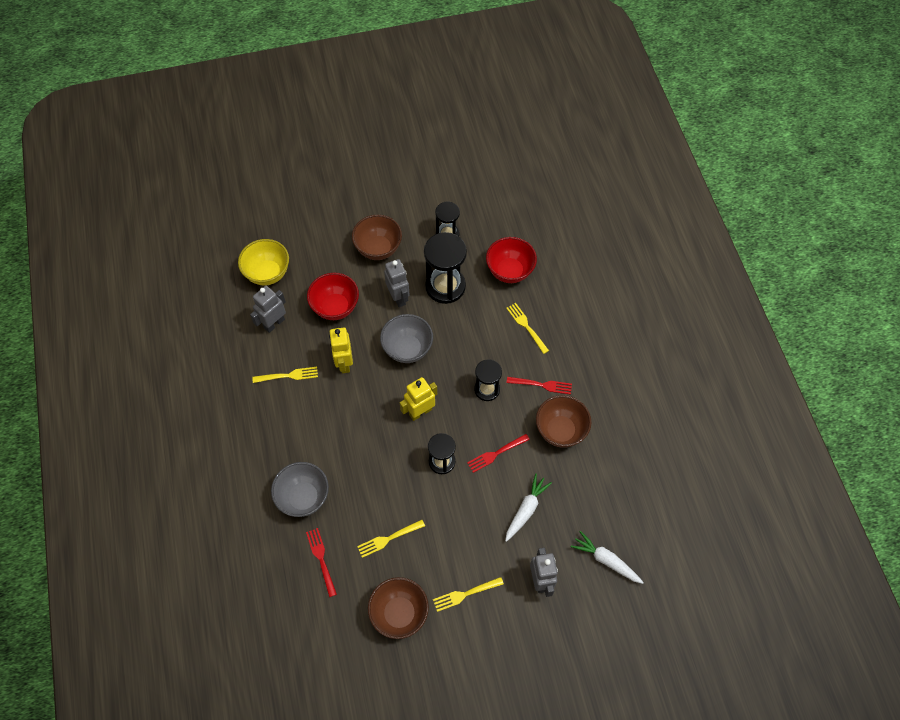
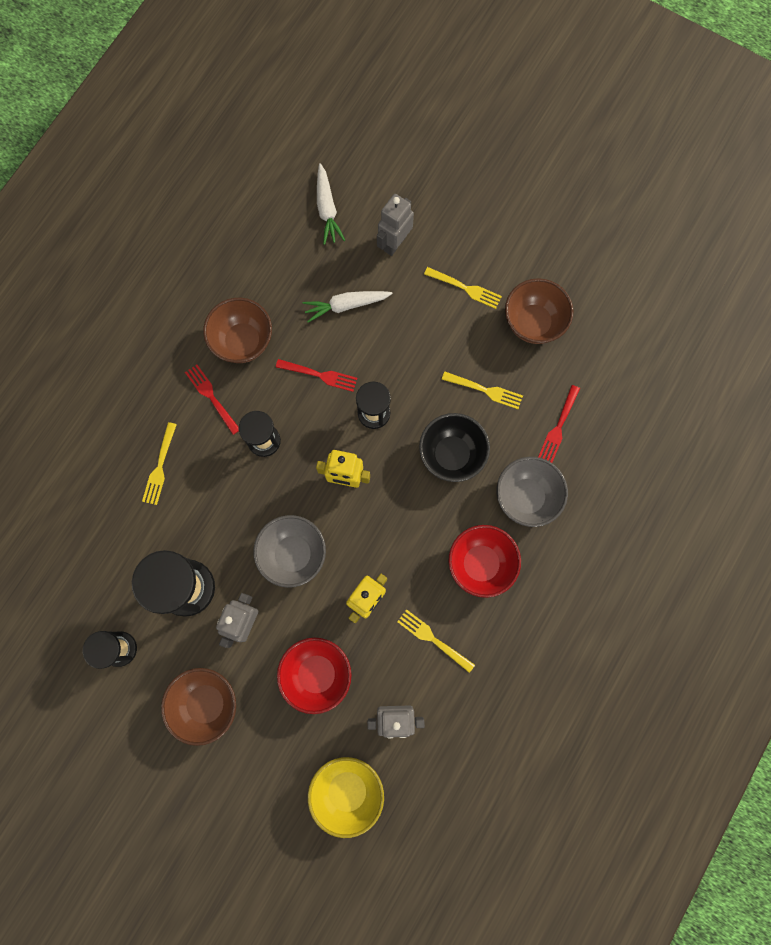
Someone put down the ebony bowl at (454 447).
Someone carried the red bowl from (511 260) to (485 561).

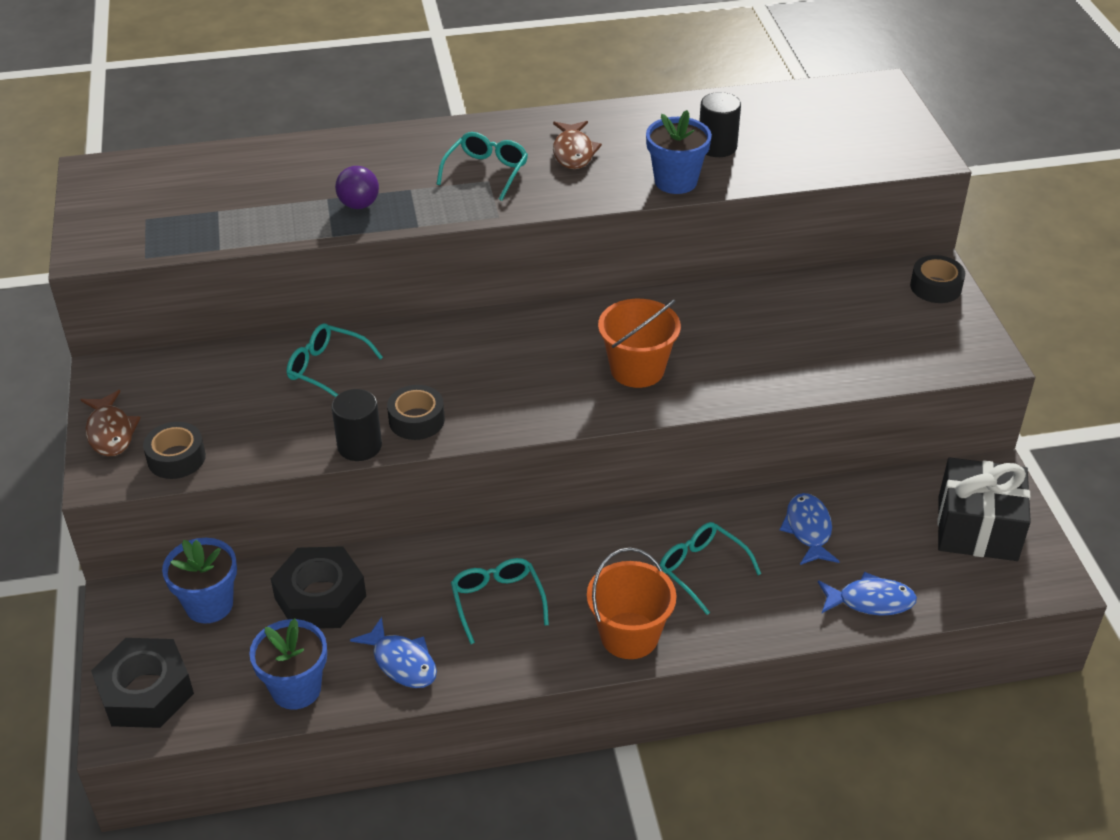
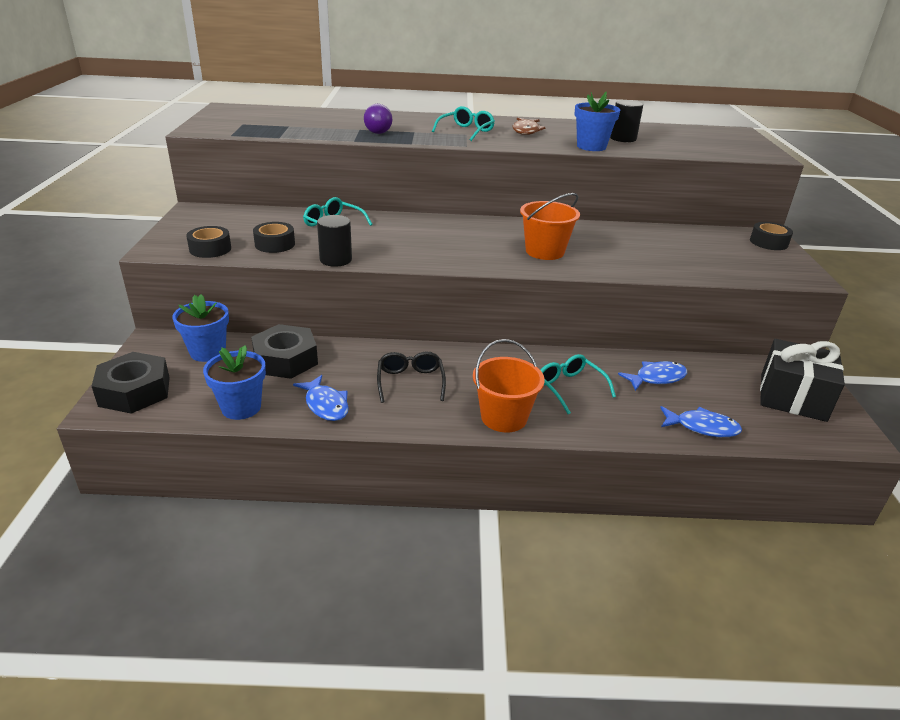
Someone took away the russet fish figure at (110 423).
Someone carried the ebony roll of tape from (416 412) to (274 237).
Someone repainted the turquoise eyeglasses at (500 601), which became the ebony eyeglasses at (411 377).
Someone rotated the cobalt fish figure at (810 529) by 60 degrees clockwise.

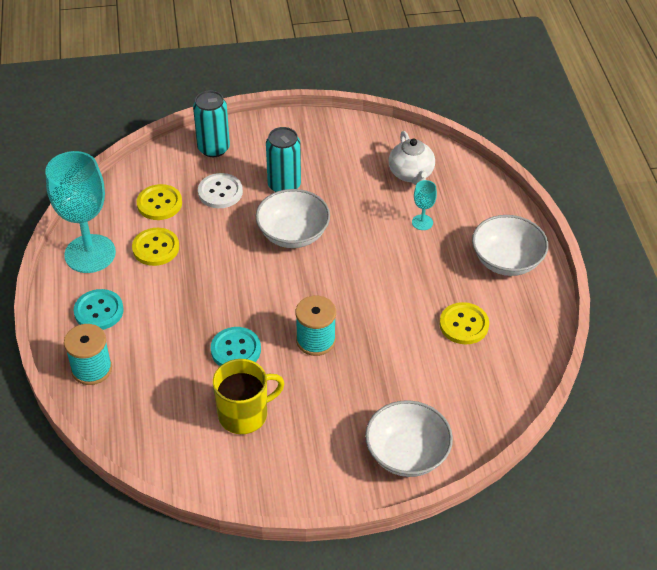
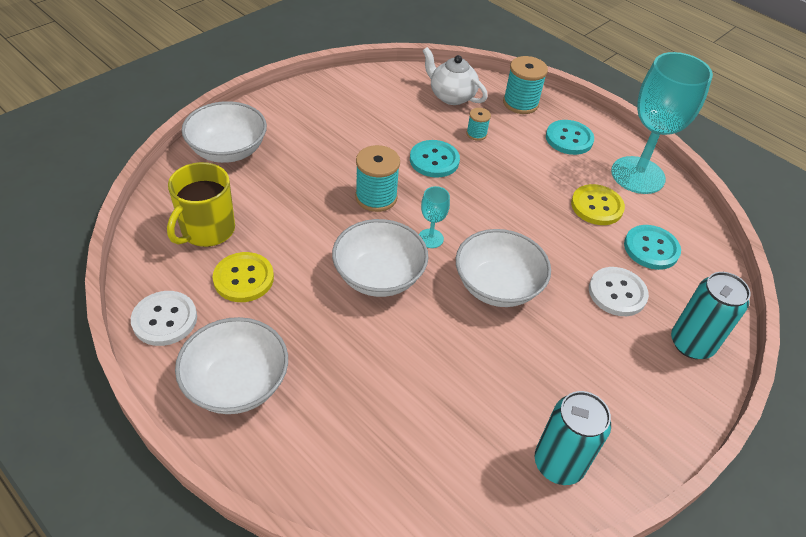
Someone put down the snow-white button at (164 318).
Someone put down the snow-white bowl at (380 258).
Someone put down the turquoise bobbin at (479 124).
Someone carried the golden tea mug from (249 396) to (201 204).
Someone carried the turquoise soda can from (283 159) to (573 438).
Someone carried the snow-white teapot from (412 158) to (455 76).
Someone carried the turquoise chalice from (424 205) to (434 217).
Someone repainted the golden button at (159 202), which became the turquoise button at (652 247).

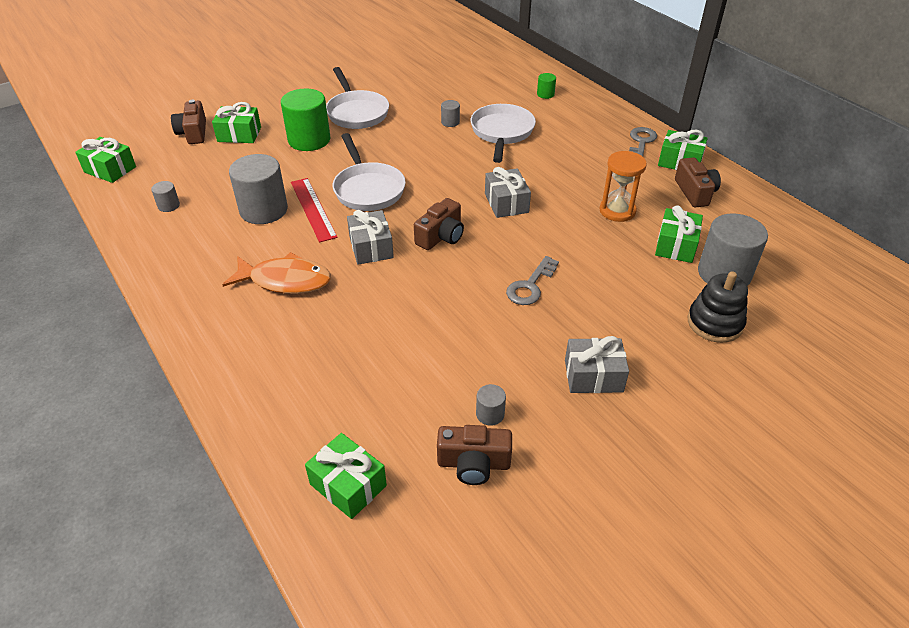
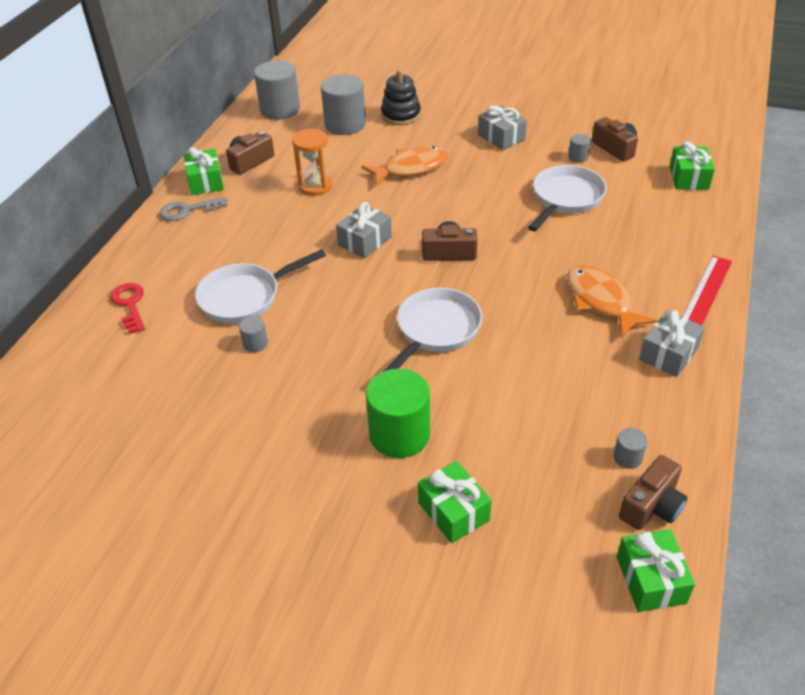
Someone took away the gray latchkey at (532 280).
Someone took away the green gift at (679 234).
Someone put down the orange fish figure at (405 166).
Someone carried the russet compact camera from (188 122) to (653 492).
Someone carried the gray cylinder shape from (258 189) to (277 90).
Someone carried the red measuring stick from (314 210) to (707 290).
Someone carried the snow-white frying pan from (357 98) to (567 198).
Someone carried the gray gift from (370 237) to (672 343).
Someone swapped the green cylinder shape at (546 86) for the red latchkey at (127 308).

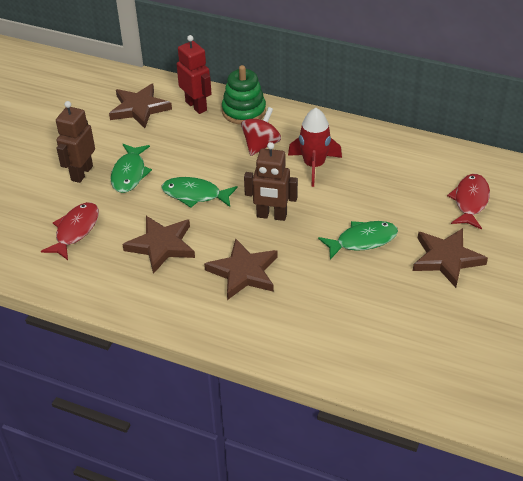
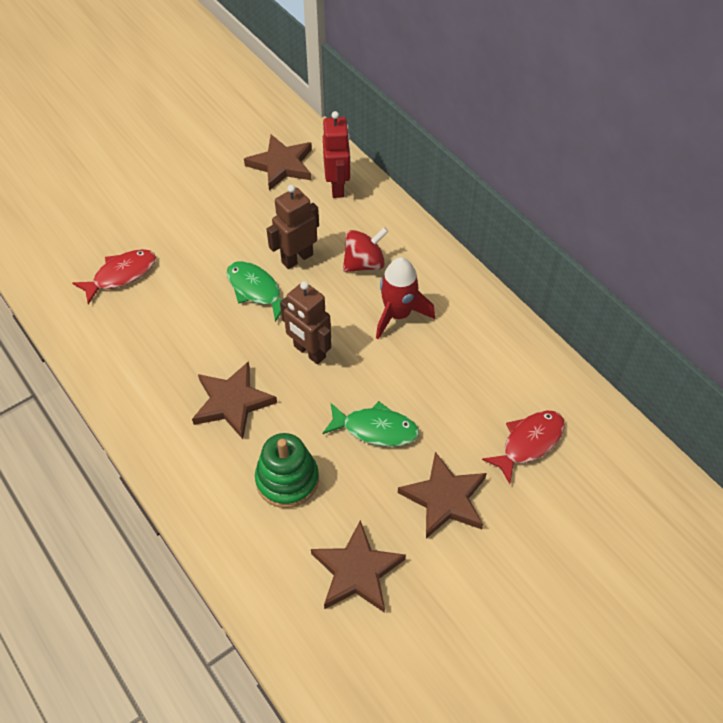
Someone took away the green fish figure at (131 168).
Someone carried the russet toy robot from (75 142) to (293 227).
Someone carried the russet five-pointed star from (158 245) to (358 566).
Someone carried the green stacking toy from (244 95) to (287 470).

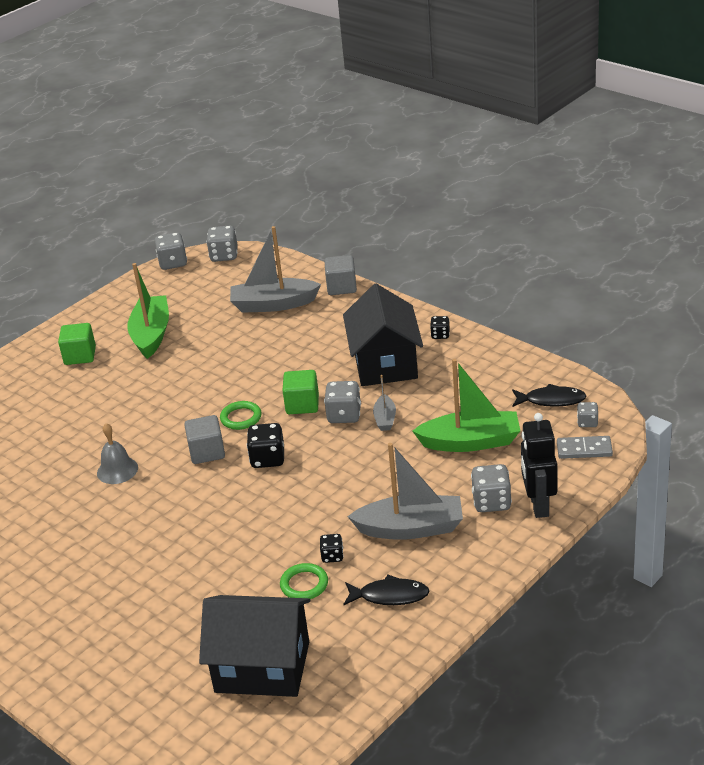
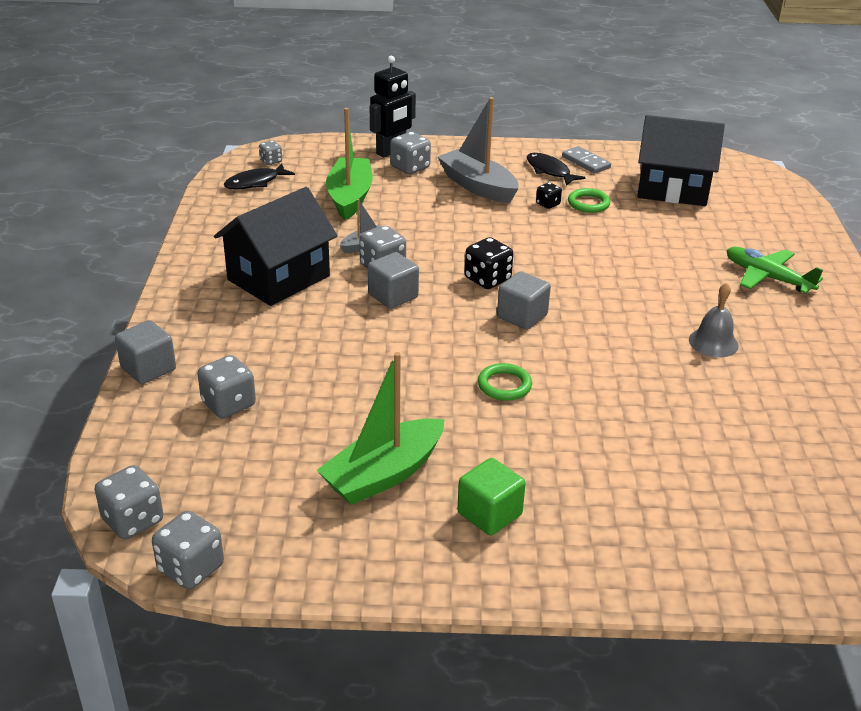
Someone took away the ebony dice at (440 327).
Someone put down the green plane at (774 270).
Someone carried the gray hand bell from (117 453) to (714 320).
Someone carried the green hoop from (241 415) to (505 382).
Someone carried the gray domino piece from (585 447) to (586 160).
Someone swapped the gray boat at (275 269) for the gray dice at (226 386).
Someone repainted the green block at (300 392), which became the gray block at (393 280).
Someone rotated the ebony house at (254 646) by 45 degrees counterclockwise.
Someone rotated the green boat at (466 405) by 45 degrees clockwise.
Someone rotated the ebony fish figure at (549 395) by 90 degrees counterclockwise.

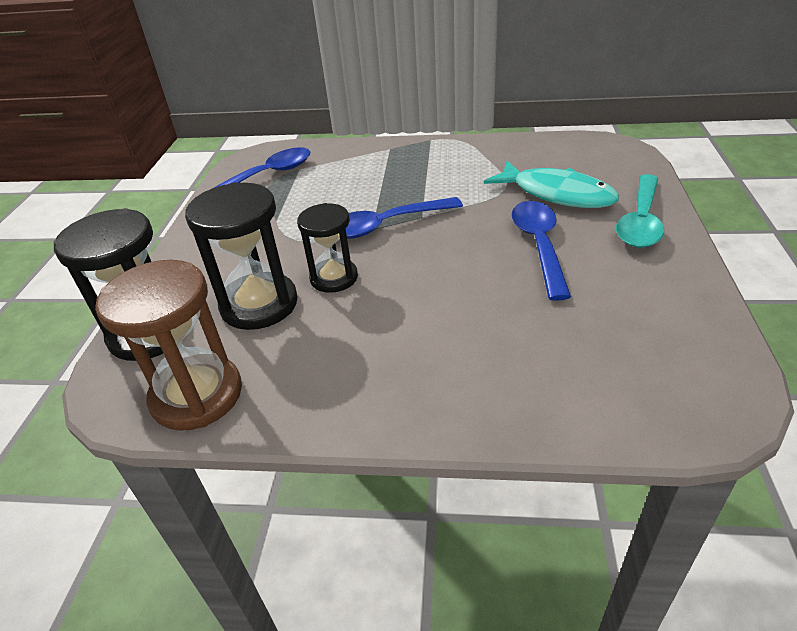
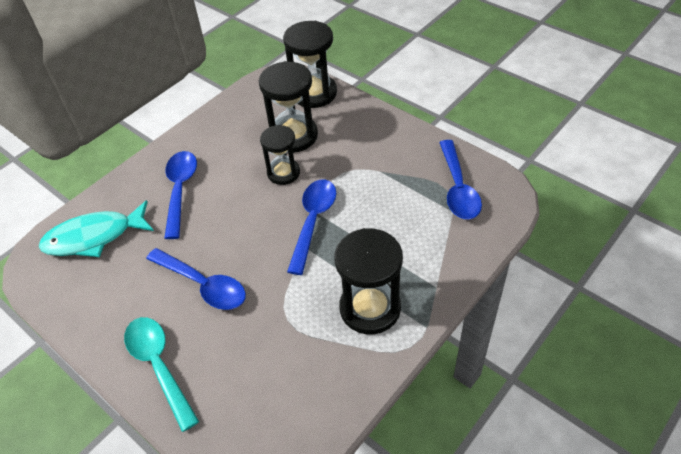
Someone took away the russet hourglass at (168 345).
Someone put down the cobalt teaspoon at (180 195).
Someone put down the ebony hourglass at (368 281).
Someone carried the turquoise fish figure from (551 184) to (96 228).

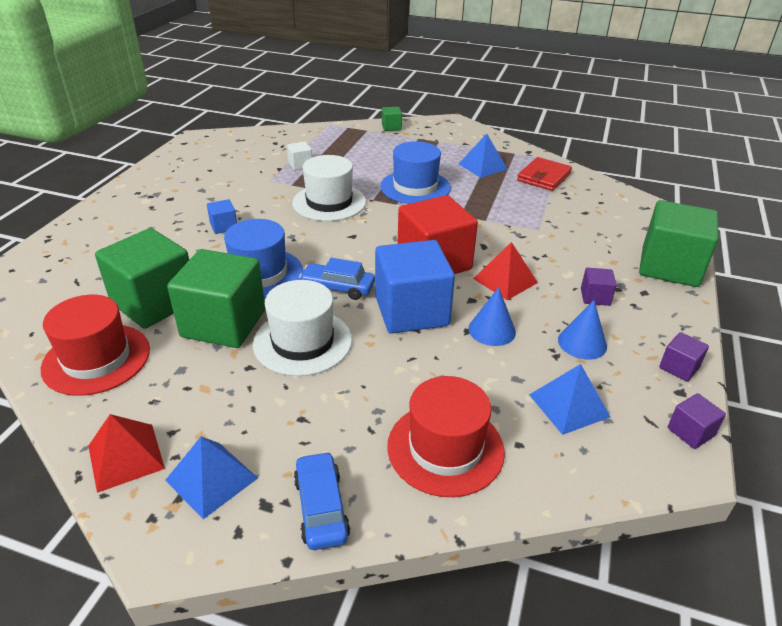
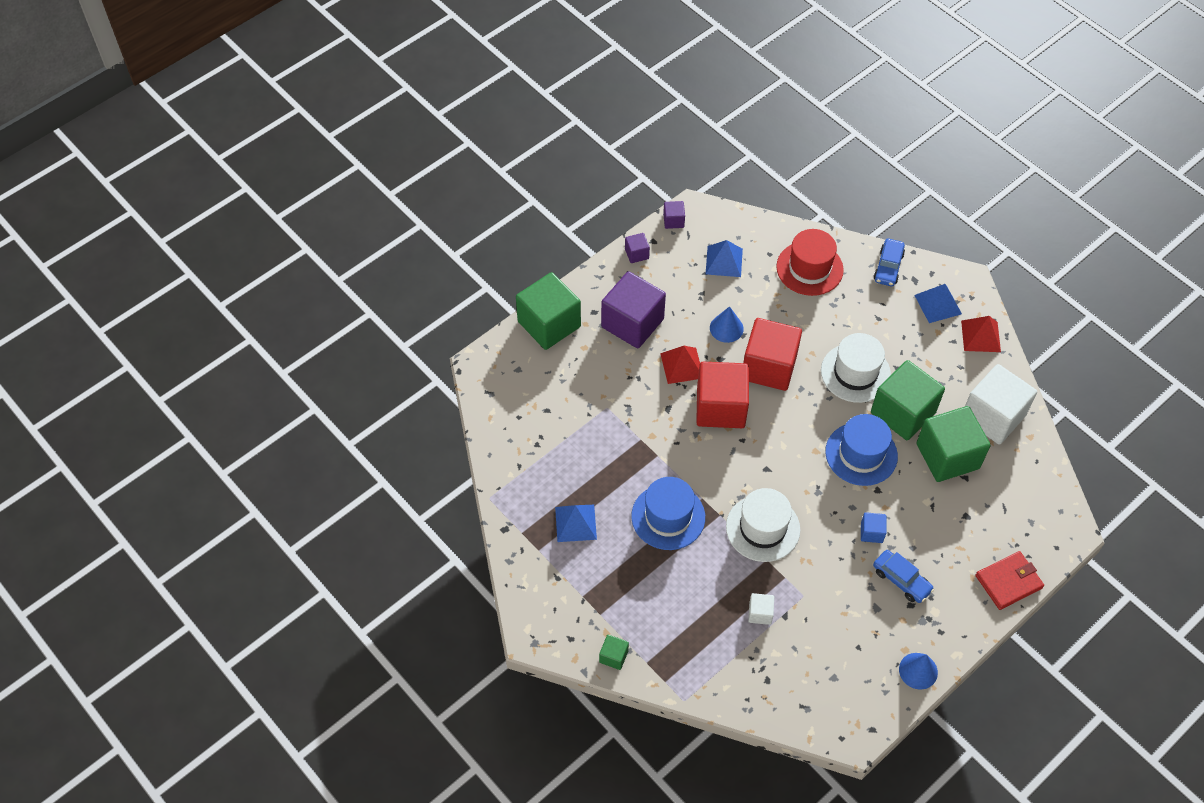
Someone carried the cobalt automobile from (337 279) to (903 576).
Someone carried the red billfold from (544 174) to (1009 580).
Someone carried the cobalt solid cone from (582 330) to (918 671).
Someone swapped the red tall hat at (95 345) for the snow-white block at (1001 404).
Someone repainted the cobalt block at (415 287), which became the red block at (772 354).
Someone scaled the royal purple block at (599 287) by 2.28.

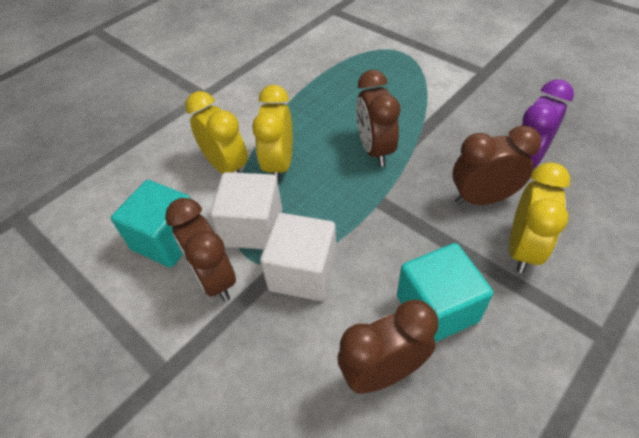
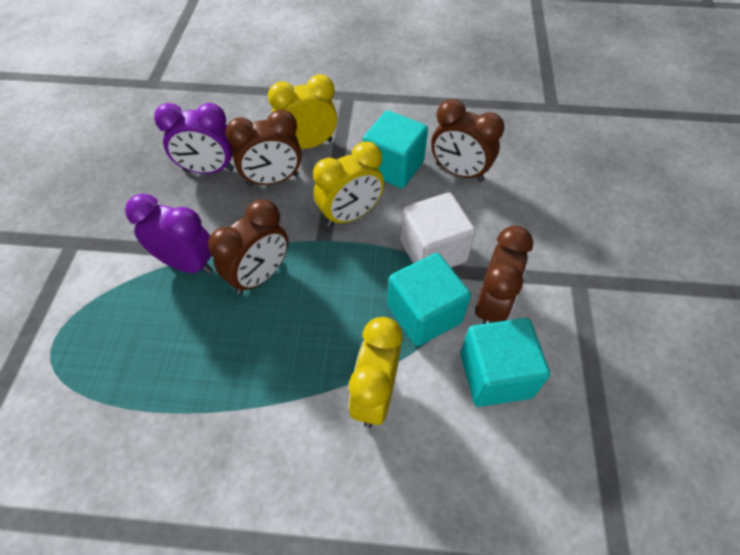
Someone put down the royal purple alarm clock at (169 234).
Someone carried the golden alarm clock from (272 134) to (348 184).
Someone repainted the snow-white block at (246 210), which became the turquoise block at (429 299).
Someone rotated the russet alarm clock at (496 165) by 60 degrees counterclockwise.

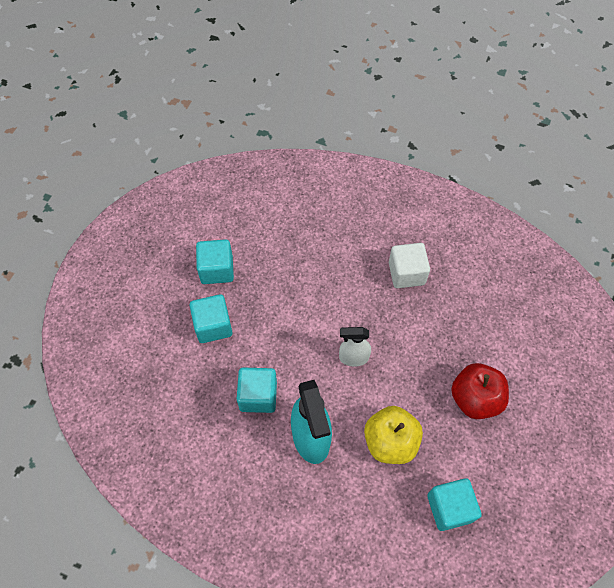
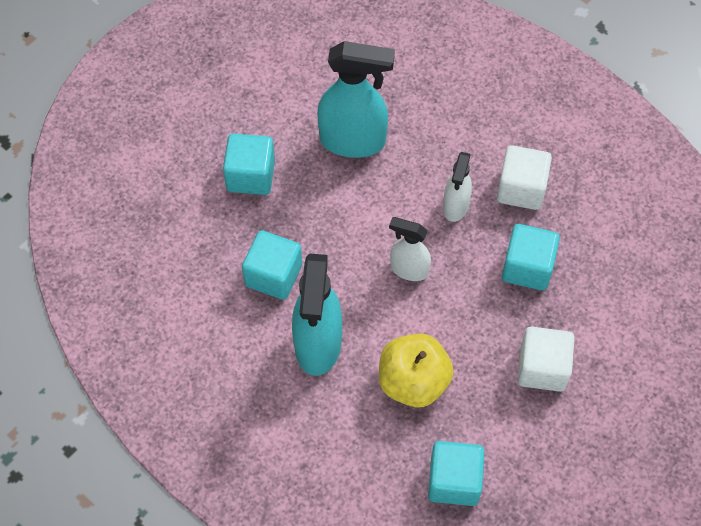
Someone put down the turquoise spray bottle at (356 99).
Someone put down the snow-white spray bottle at (457 187).
Someone carried the turquoise block from (215 261) to (531 257).
Someone swapped the red apple fruit at (480 391) for the snow-white block at (546 359).

